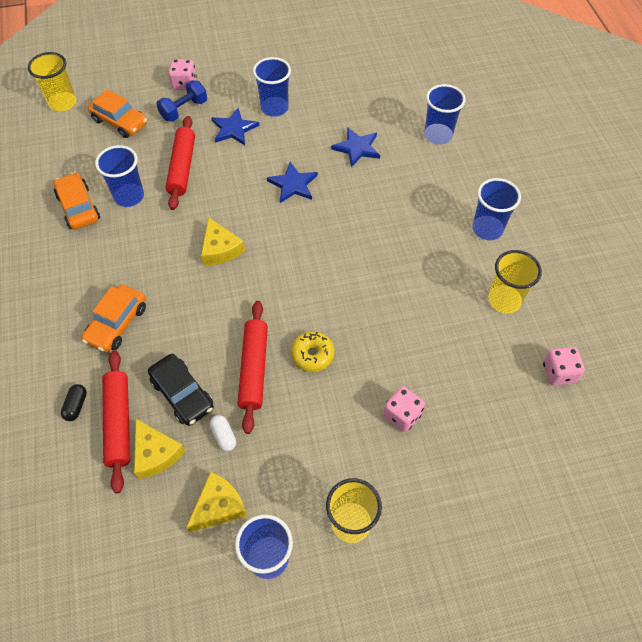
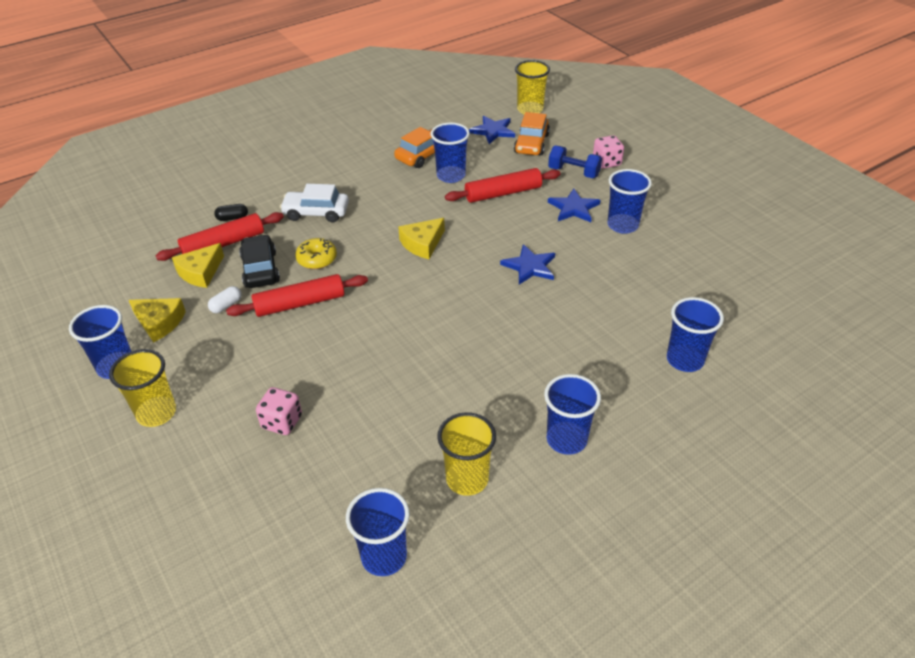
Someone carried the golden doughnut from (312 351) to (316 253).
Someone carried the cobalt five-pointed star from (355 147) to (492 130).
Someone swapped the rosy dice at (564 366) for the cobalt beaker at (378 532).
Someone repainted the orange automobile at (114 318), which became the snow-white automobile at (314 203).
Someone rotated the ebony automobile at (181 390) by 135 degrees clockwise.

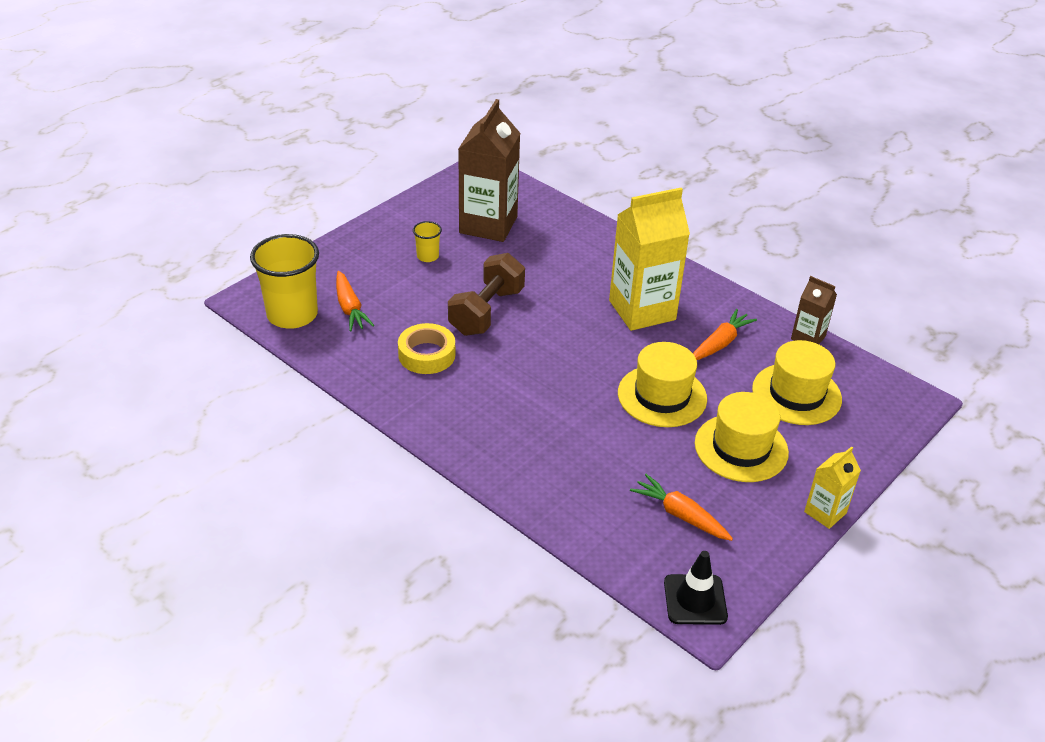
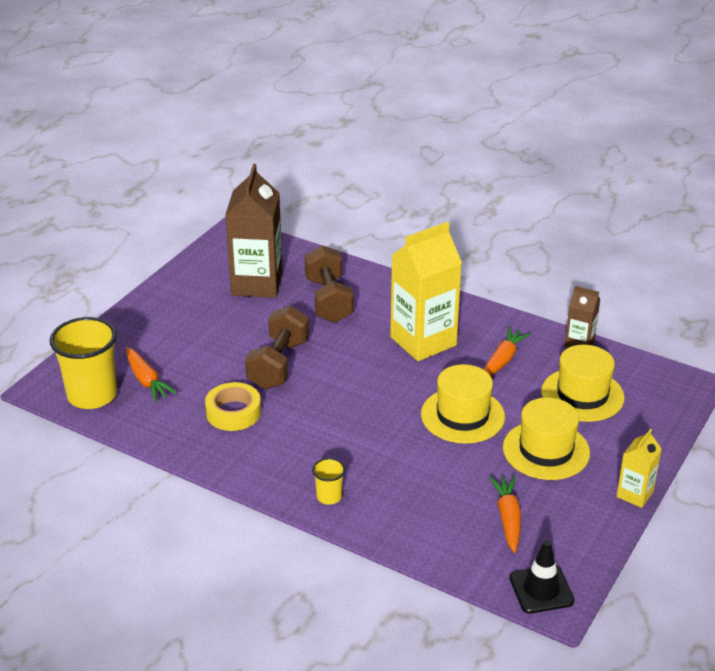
Someone put down the russet dumbbell at (329 284).
Someone carried the golden beaker from (427 241) to (328 481).
Someone rotated the orange root vegetable at (681 507) by 60 degrees clockwise.

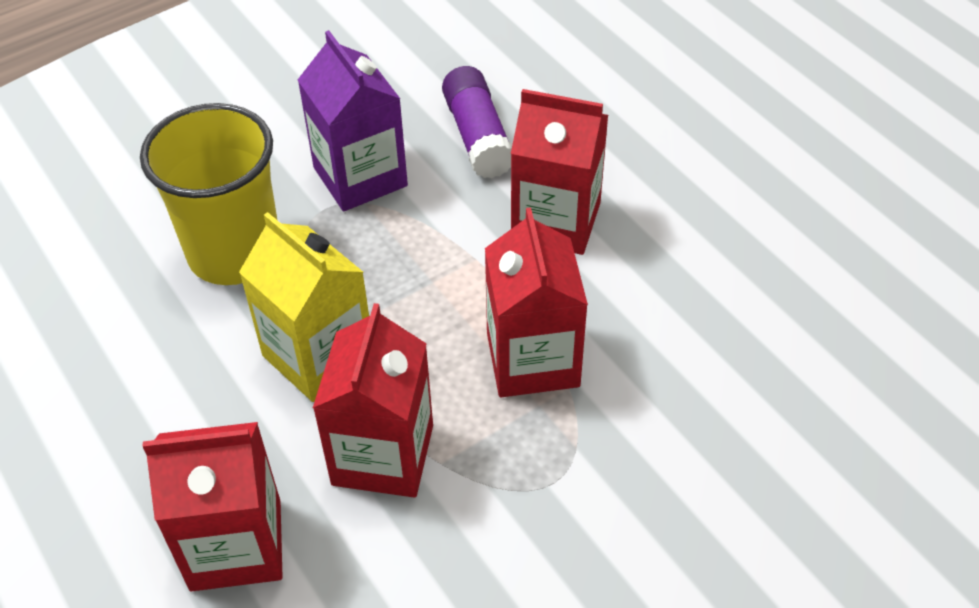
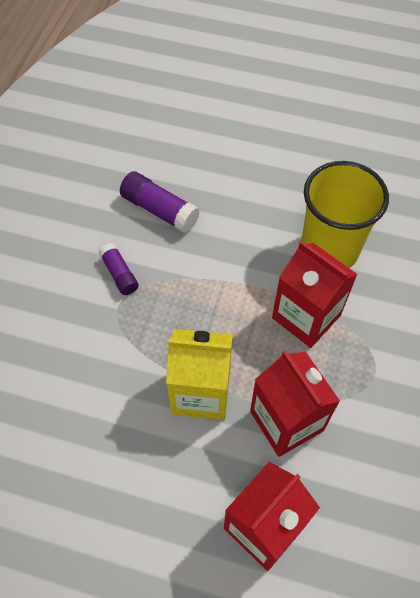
Someone took away the red carton at (559 172).
Someone carried the golden beaker from (208 194) to (345 214).
Someone swapped the royal purple carton at (353 121) for the royal purple stick of glue at (119 269).

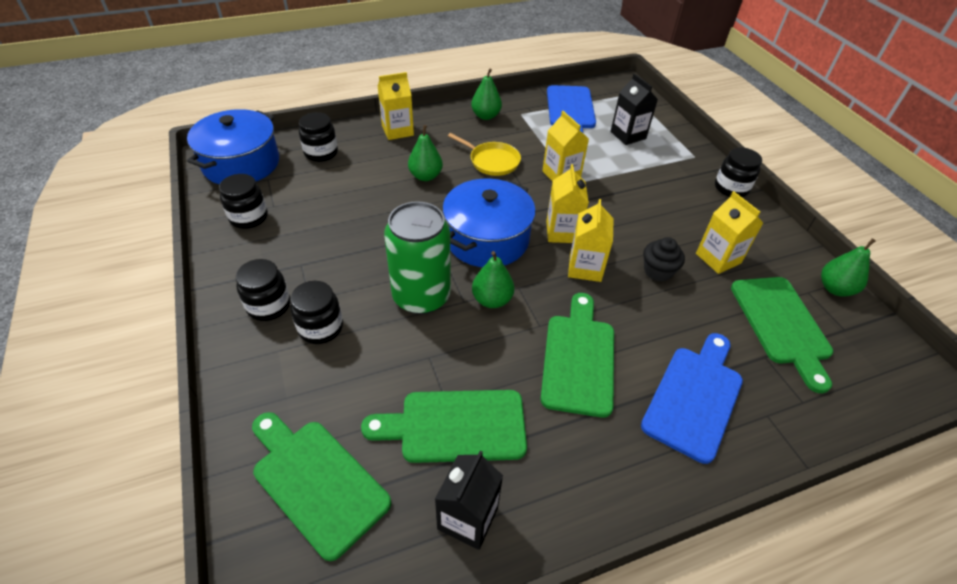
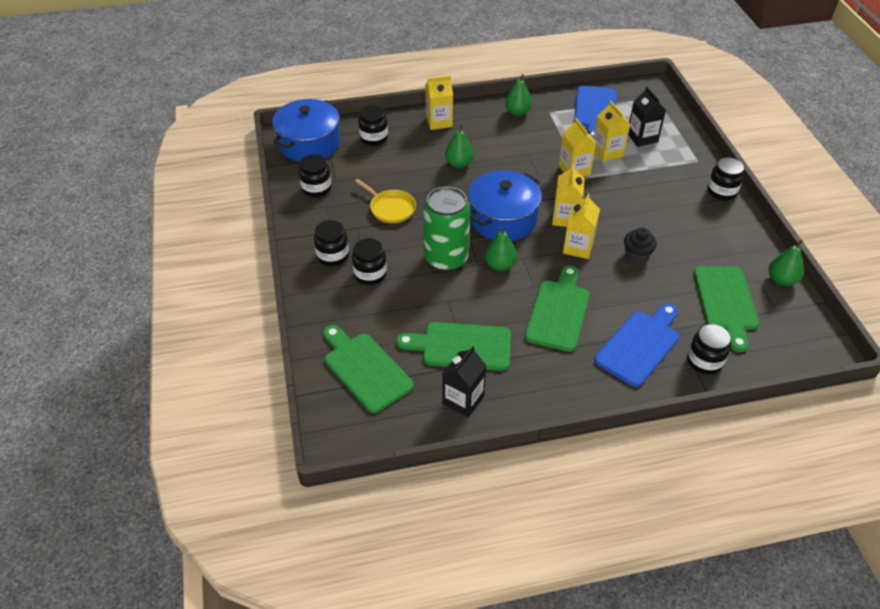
Someone put down the ebony jam jar at (709 349).
Someone carried the golden frying pan from (484 154) to (385 201).
Someone carried the golden carton from (729 232) to (612 131).

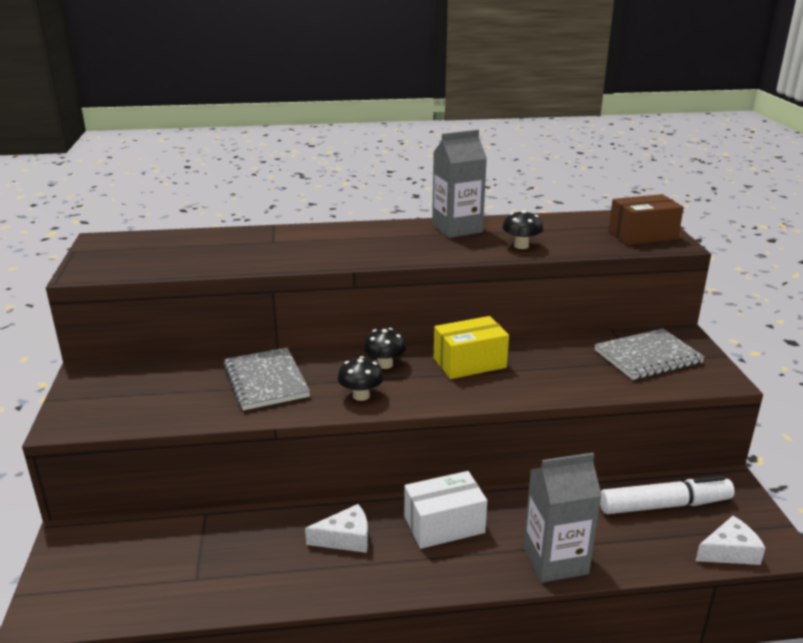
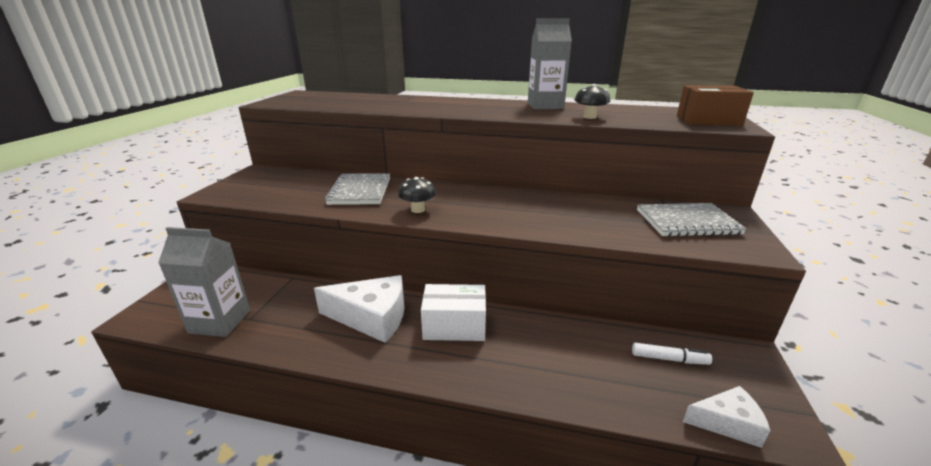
Someone took away the ebony toadstool at (385 348).
Someone took away the golden box at (471 347).
Someone carried the gray carton from (562 518) to (204 282).
Someone scaled the snow-white cheese at (336 528) by 1.69.
Someone scaled the snow-white felt pen at (667 494) by 0.54.

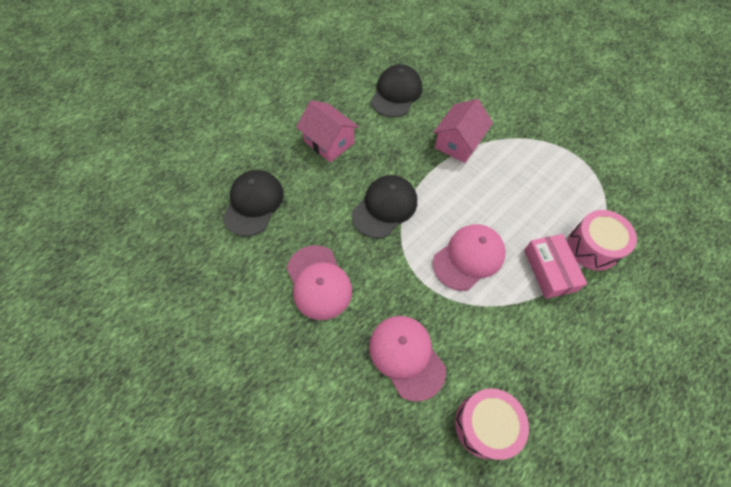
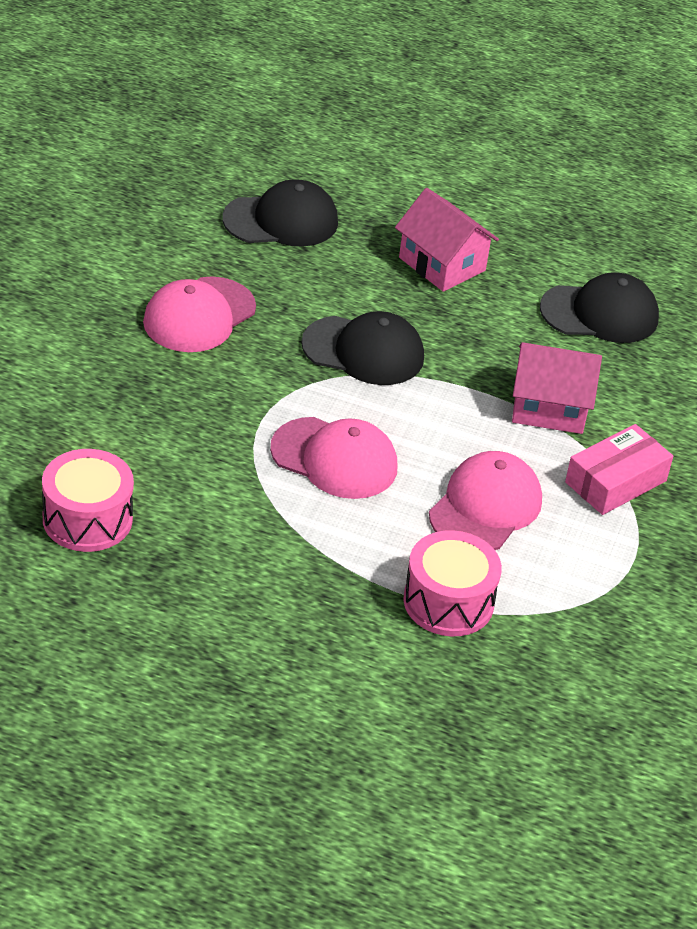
Someone carried the rosy cap from (407 359) to (485 500).
Someone carried the rosy box from (555 266) to (619 469).
Someone rotated the rosy house at (327 131) by 60 degrees counterclockwise.

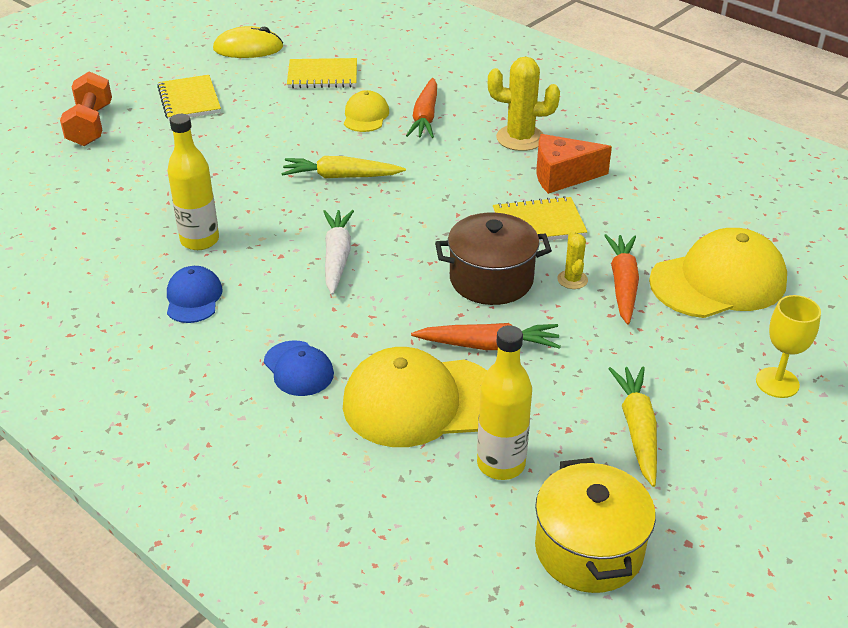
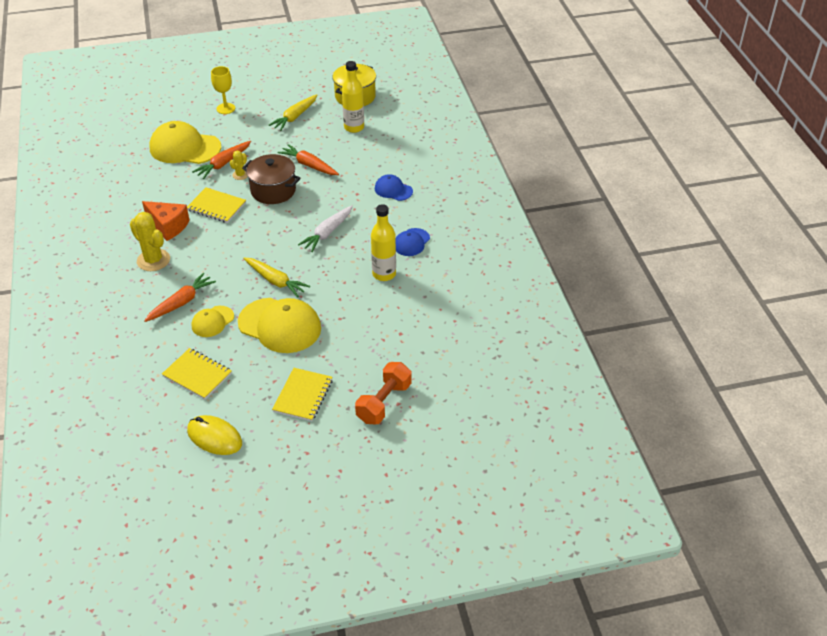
Someone carried the golden cap from (415 397) to (279 325).
Someone rotated the cobalt cap at (299 368) by 60 degrees counterclockwise.

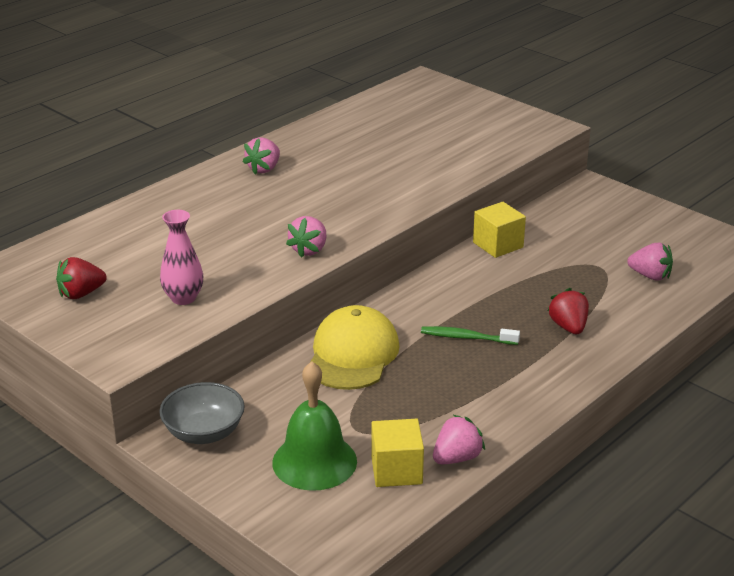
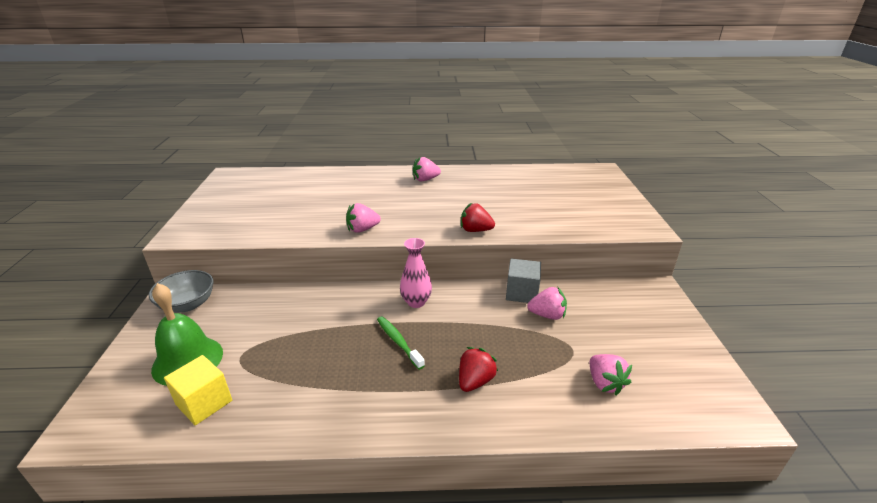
Someone took away the golden cap at (355 347).
Someone carried the red berry from (81 278) to (478 217).
Someone carried the rosy flower vase from (181 257) to (416 273).
Someone carried the rosy berry from (459 439) to (547 303).
Someone repainted the golden block at (499 230), which became the gray block at (523 281).

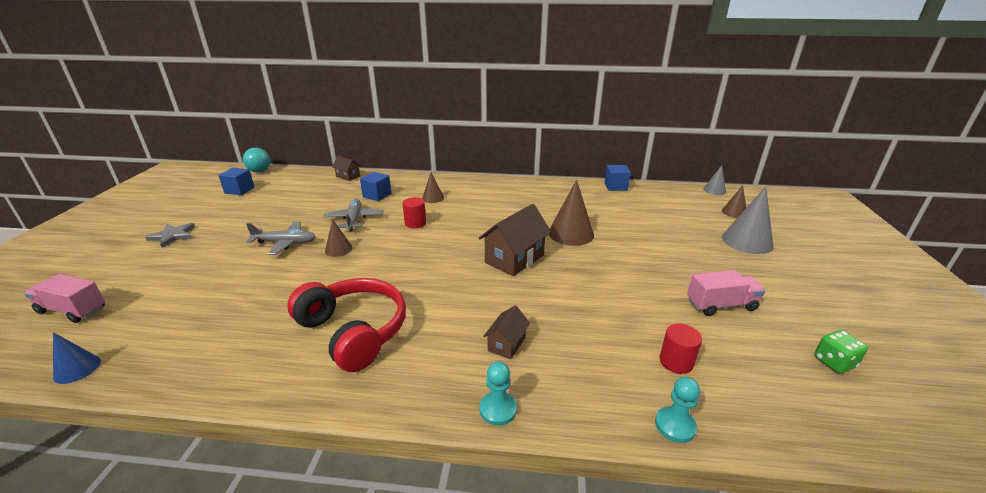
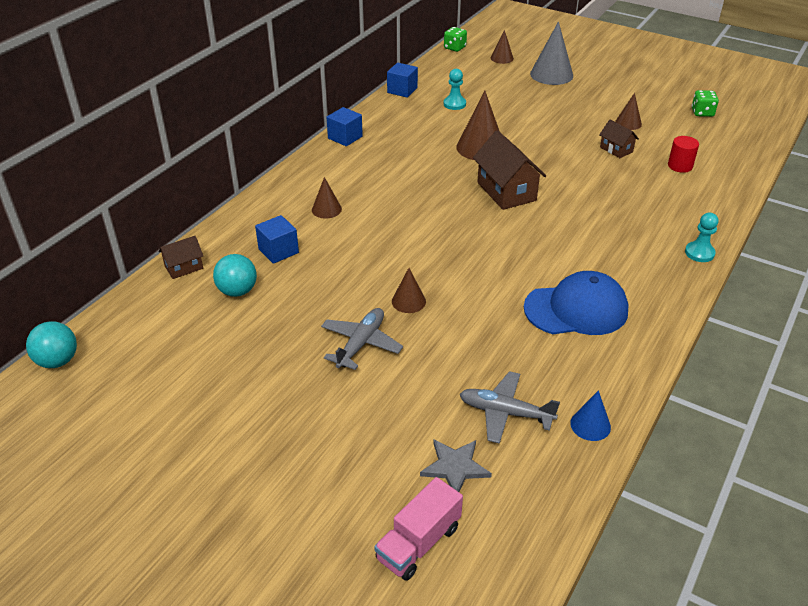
Someone took away the red cylinder shape at (414 212).
Someone put down the turquoise play ball at (235 275).
Someone carried the cobalt solid cone from (77 358) to (590 415).
Someone carried the gray five-pointed star from (170 235) to (456 466).
Someone carried the cobalt block from (236 181) to (344 126).
Someone carried the gray plane from (353 215) to (510 407).
Someone carried the russet house from (506 333) to (619 139).
Someone carried the turquoise game pawn from (677 410) to (455 89).
Someone swapped the red headset at (346 325) for the cobalt cap at (576 303).
Someone swapped the rosy truck at (726 293) for the russet solid cone at (628 111).
Someone swapped the gray solid cone at (714 180) for the green dice at (455 39).

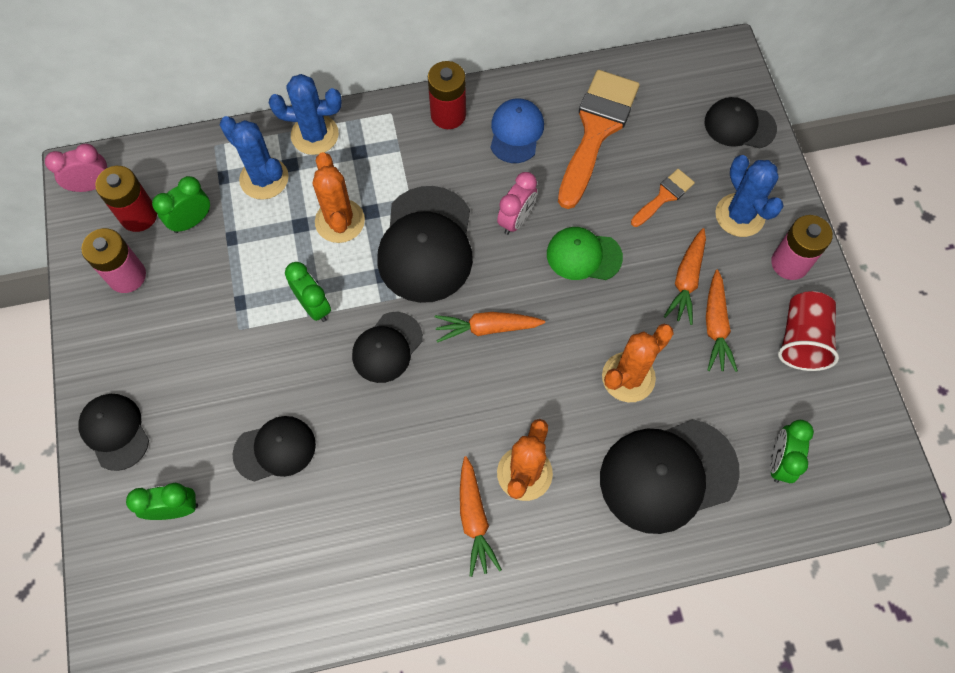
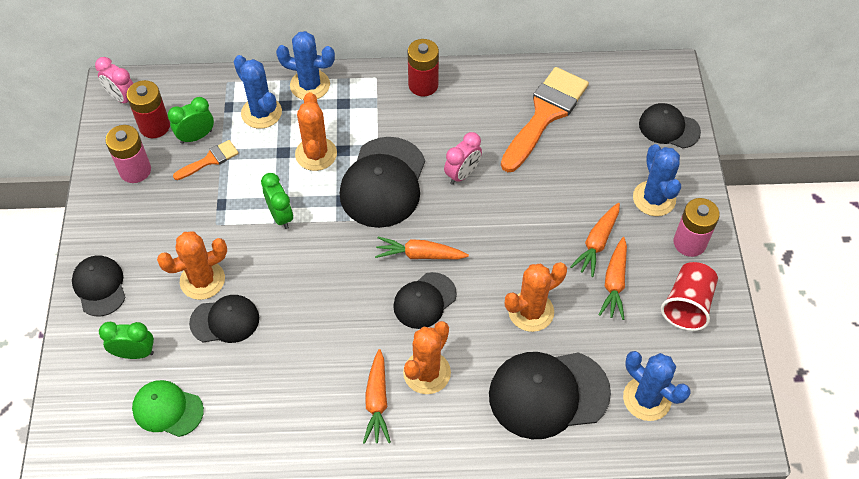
Someone took away the cobalt cap at (517 130).
Someone put down the orange saguaro cactus at (192 265).
Someone carried the ebony cap from (387 347) to (425 300).
Someone carried the green cap from (585 253) to (168 408).
Someone carried the orange paint brush from (663 198) to (206 160).
Someone swapped the green alarm clock at (792 451) for the cobalt saguaro cactus at (656 386).
Someone rotated the rosy alarm clock at (76 168) by 135 degrees counterclockwise.

